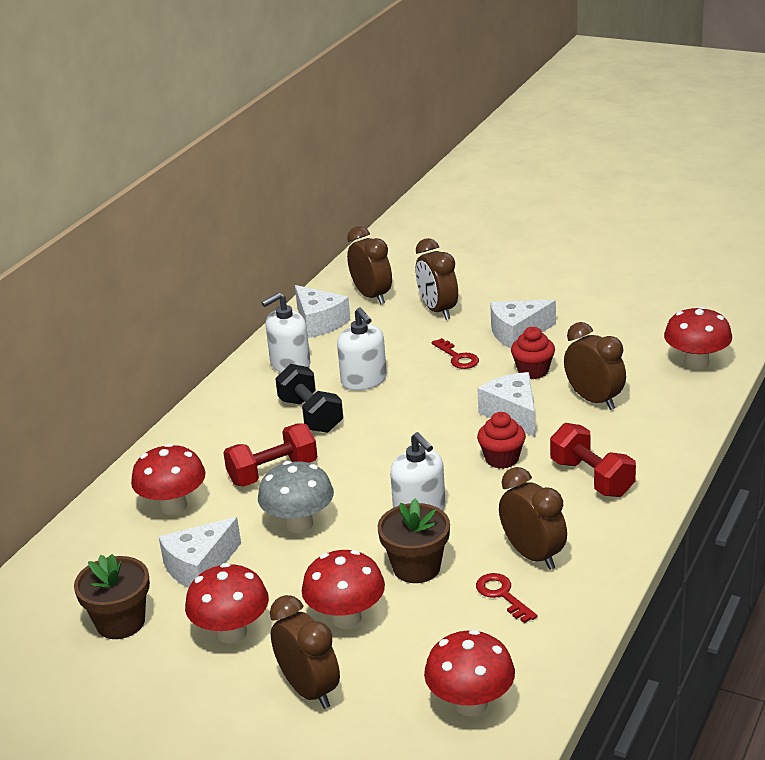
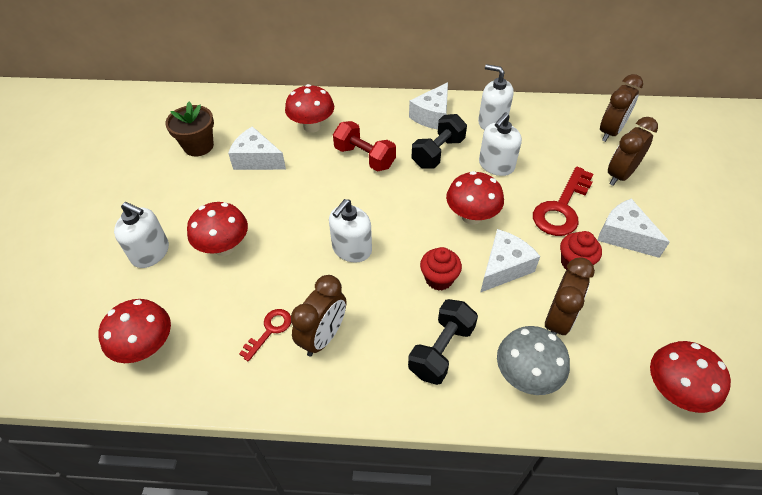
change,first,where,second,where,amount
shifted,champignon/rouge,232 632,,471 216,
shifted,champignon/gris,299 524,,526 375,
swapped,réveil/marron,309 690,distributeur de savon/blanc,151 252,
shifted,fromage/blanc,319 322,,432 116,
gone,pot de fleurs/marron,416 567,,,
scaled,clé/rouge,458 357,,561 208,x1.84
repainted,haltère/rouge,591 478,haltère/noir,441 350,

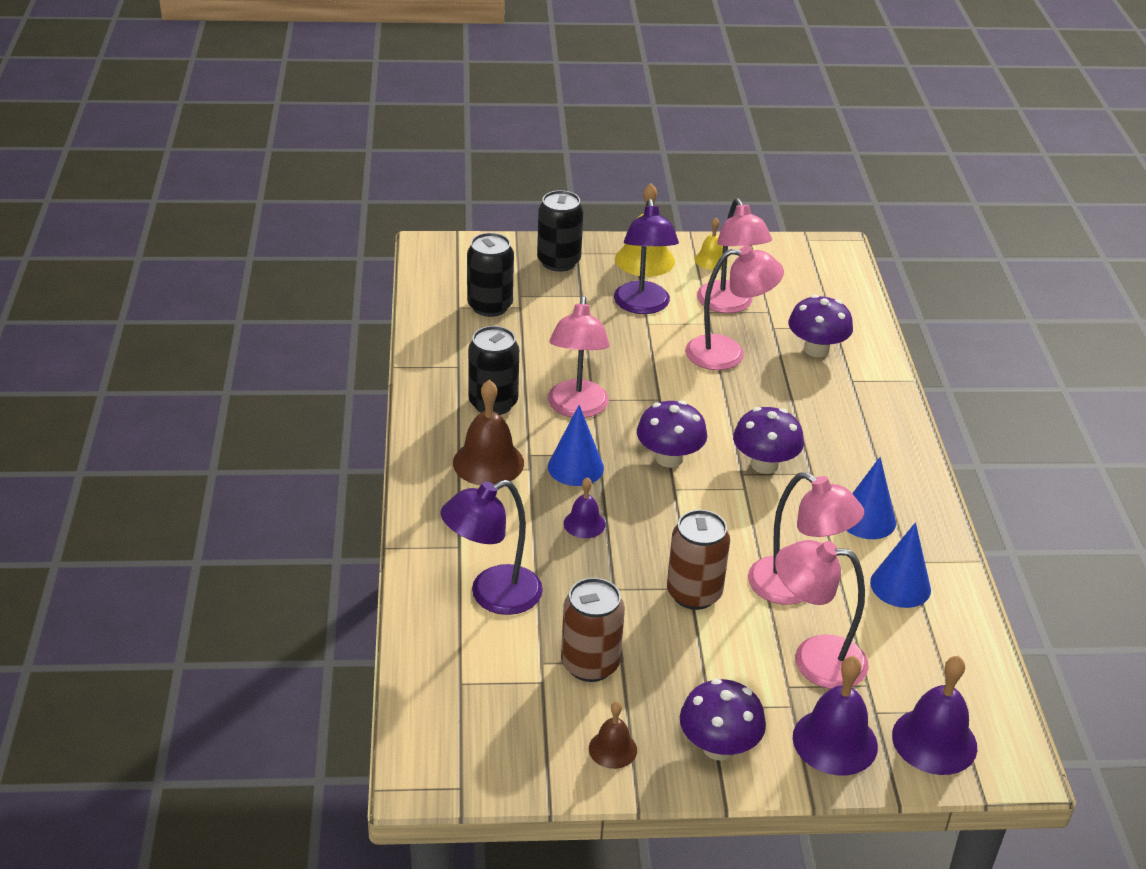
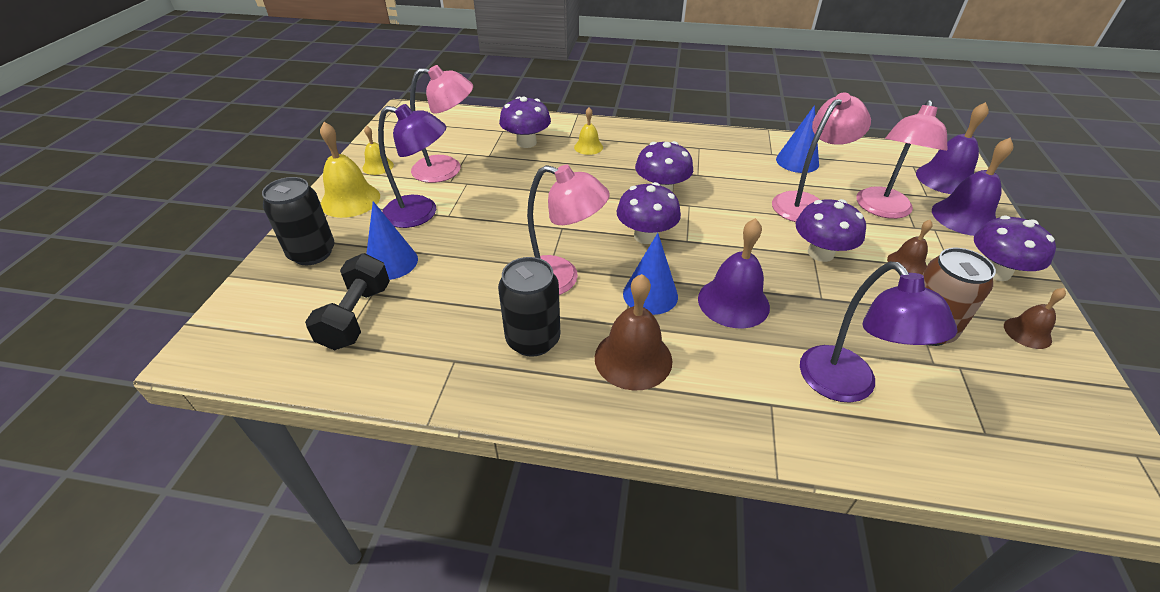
change,first,where,second,where,amount
swapped,canette/noir,490 306,haltère/noir,356 316,
scaled,cloche/violet,584 524,,733 302,x1.76
swapped,canette/marron,694 593,champignon/violet,820 253,
gone,lampe/rose,728 353,,,
shifted,cône/bleu,867 519,,391 262,
new,,,cloche/jaune,588 147,
new,,,cloche/marron,907 263,

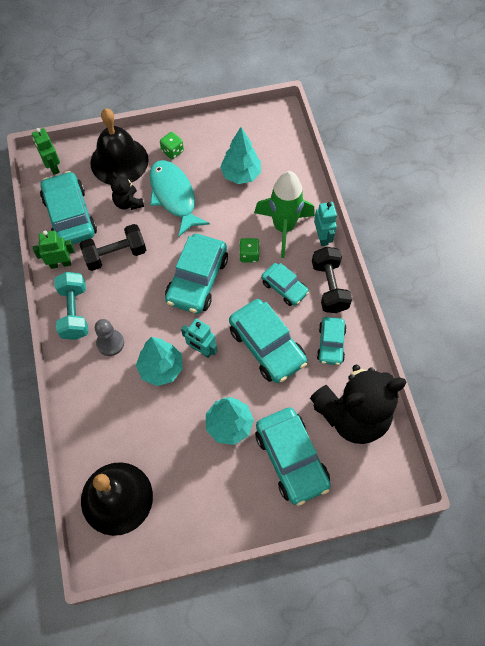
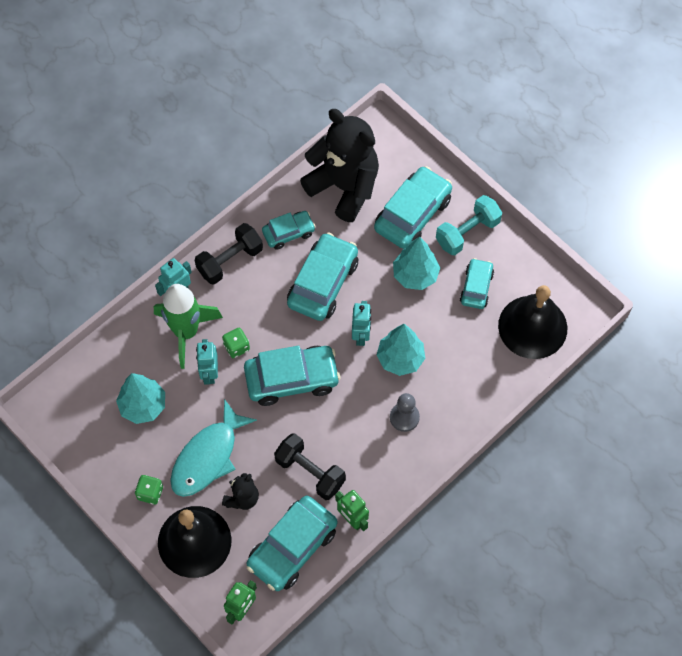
change,first,where,second,where,amount
shifted,haltère/turquoise,74 312,,467 232,
shifted,voiture/turquoise,284 287,,476 287,
new,,,robot/turquoise,209 373,

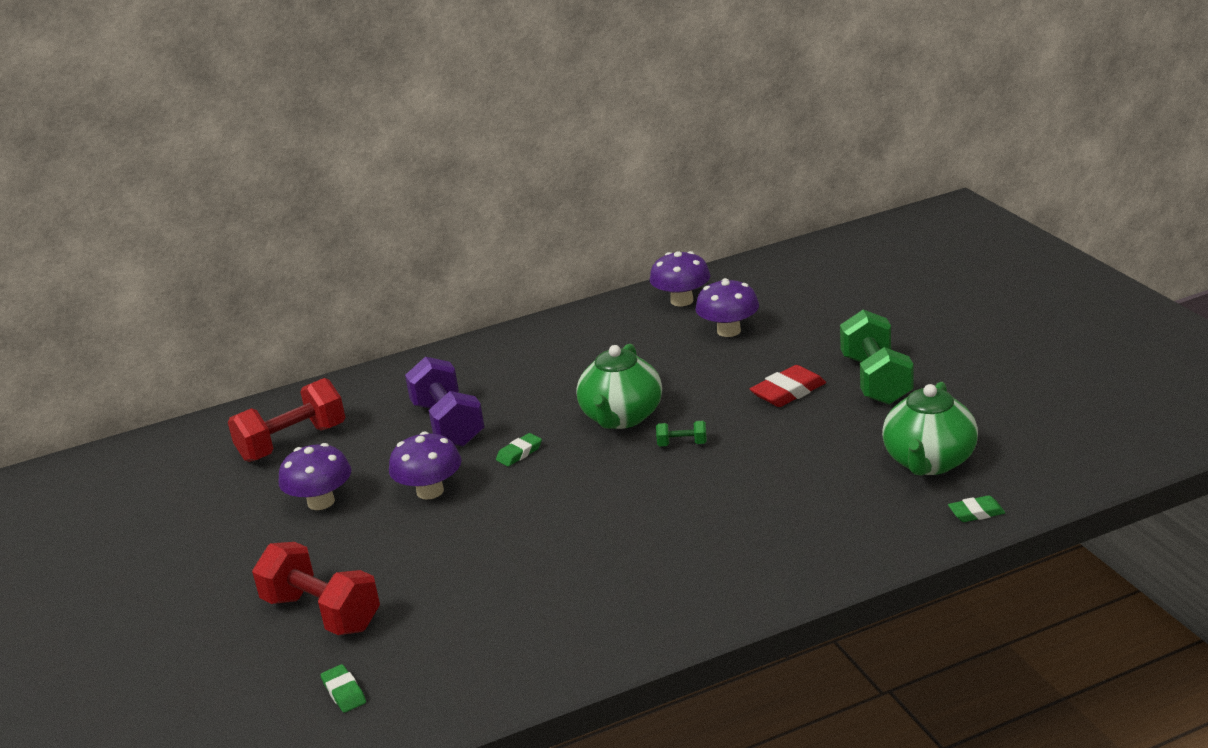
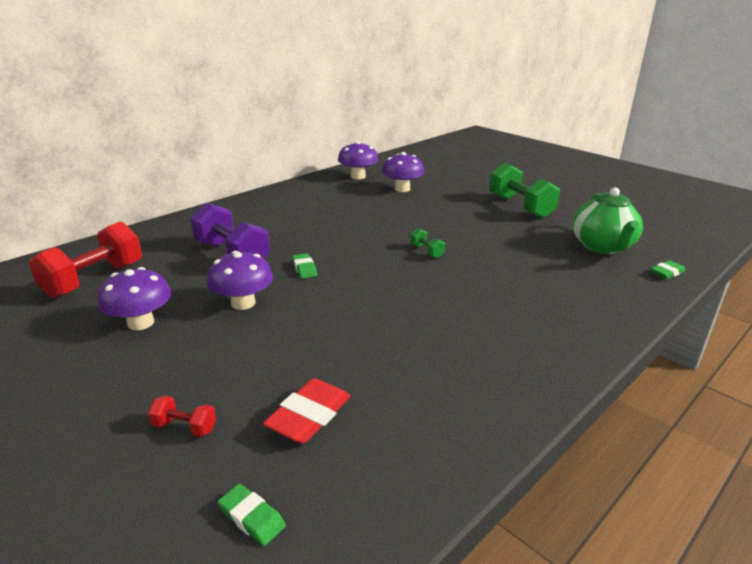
change,first,where,second,where,amount
scaled,haltère/rouge,322 613,,184 427,x0.45
rotated,gomme/vert,519 453,,304 268,45 degrees counterclockwise
gone,théière/vert,621 417,,,
rotated,haltère/vert,682 444,,426 251,75 degrees clockwise
shifted,gomme/rouge,788 392,,309 416,

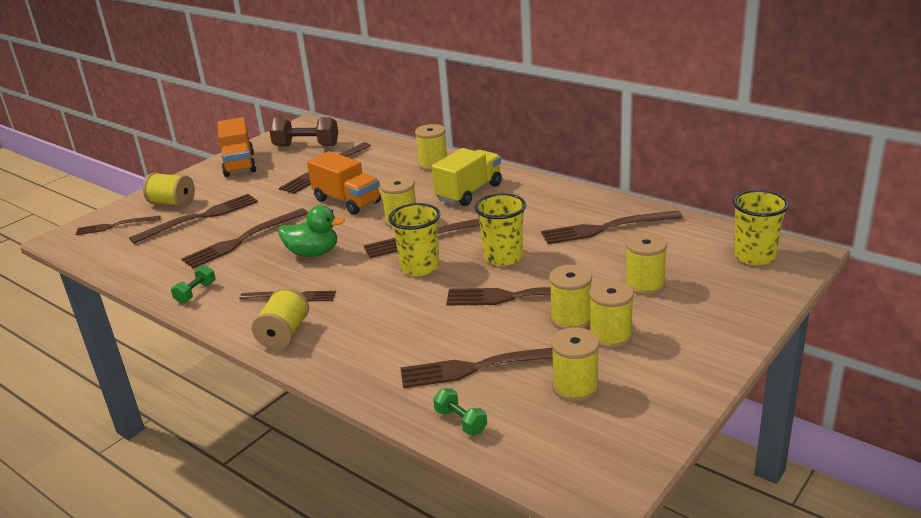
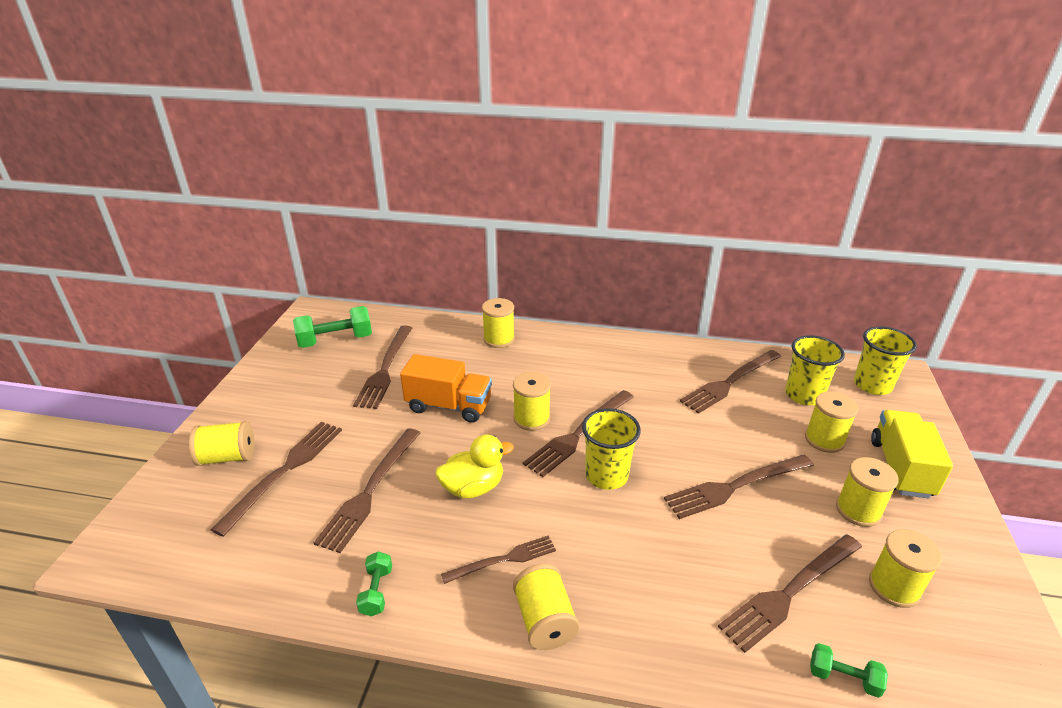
change,first,where,second,where,amount
gone,fourchette/marron,115 226,,,
gone,camion/orange,239 164,,,
repainted,haltère/marron,306 146,haltère/vert,336 340,
repainted,canard/vert,313 253,canard/jaune,473 487,
shifted,camion/jaune,469 192,,900 468,
shifted,gobelet/jaune,503 257,,804 395,
gone,bobine/jaune,571 319,,,

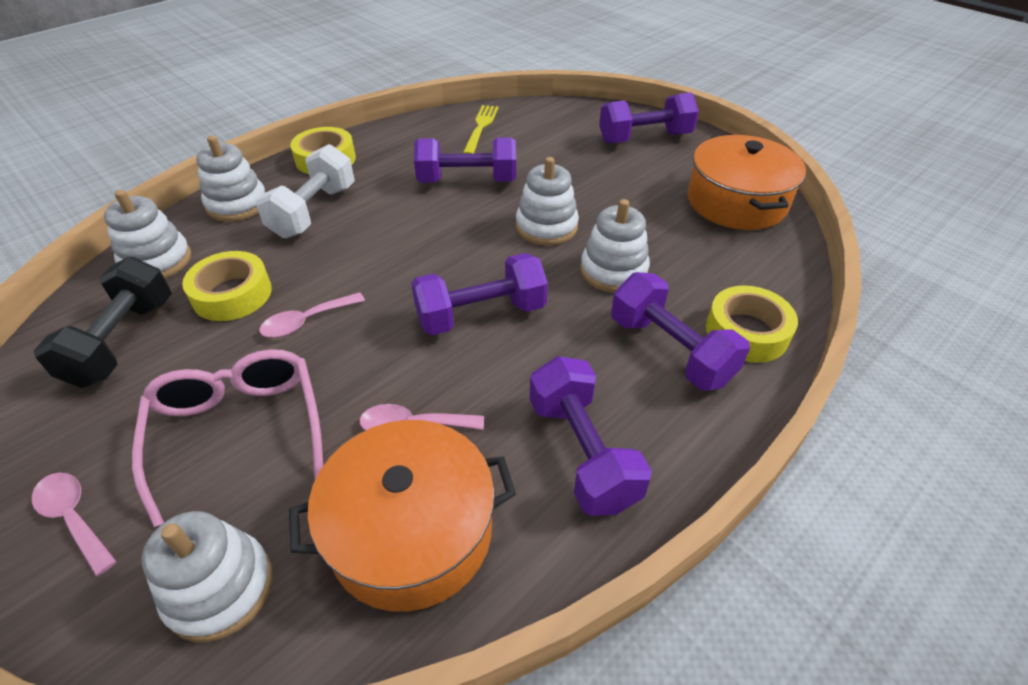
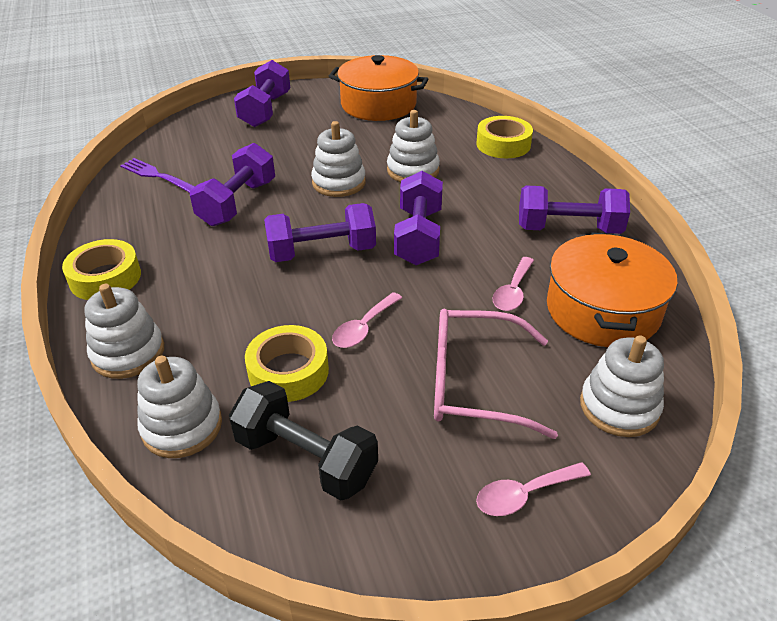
change,first,where,second,where,amount
gone,haltère/blanc,314 211,,,
rotated,cuillère/rose,306 321,,363 328,45 degrees clockwise
repainted,fourchette/jaune,480 127,fourchette/violet,157 176,
shifted,haltère/violet,670 350,,322 252,

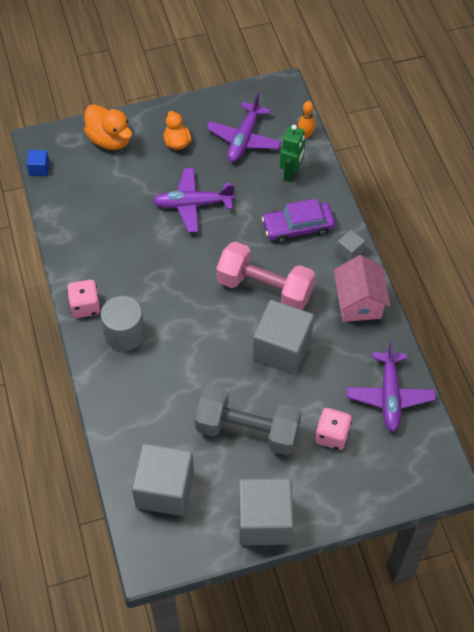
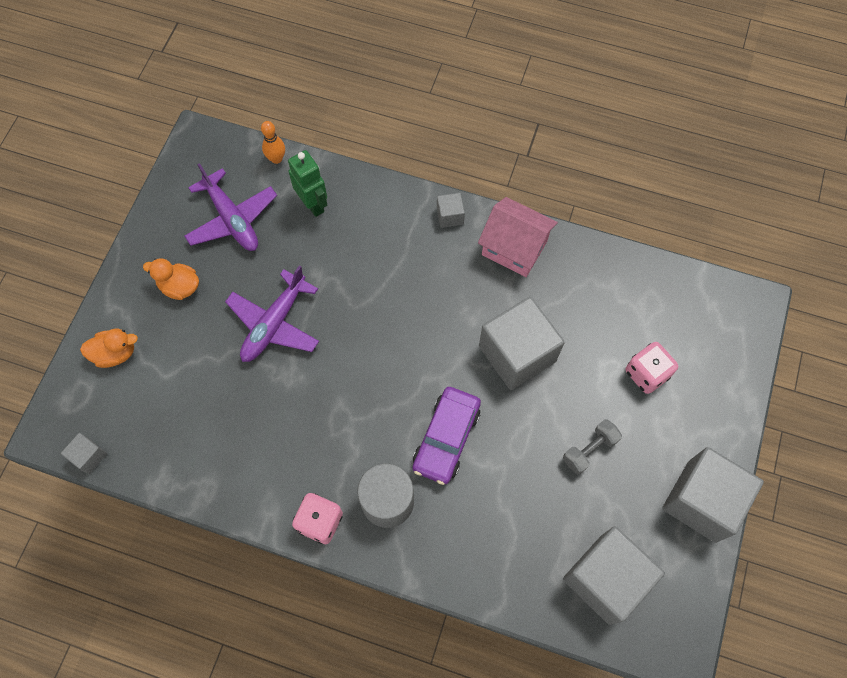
change,first,where,second,where,amount
repainted,cube/bleu,39 169,cube/gris,89 456,
scaled,canard/orange,110 140,,115 353,x0.65
scaled,haltère/gris,247 430,,589 450,x0.48
gone,haltère/rose,265 288,,,
shifted,voiture/violet,298 227,,446 438,
gone,avion/violet,389 396,,,

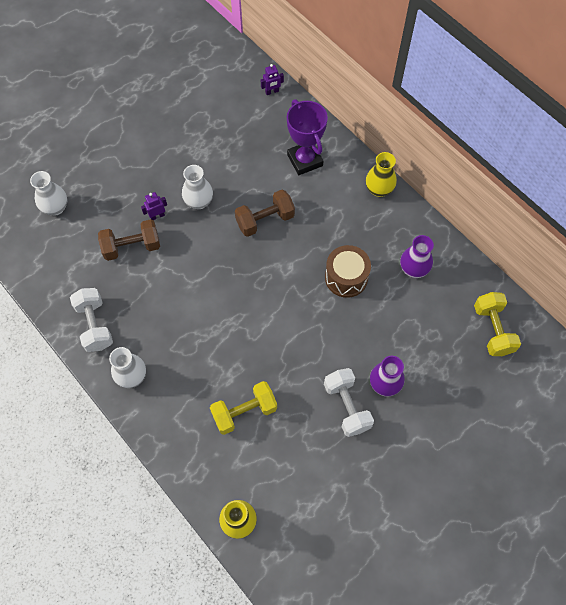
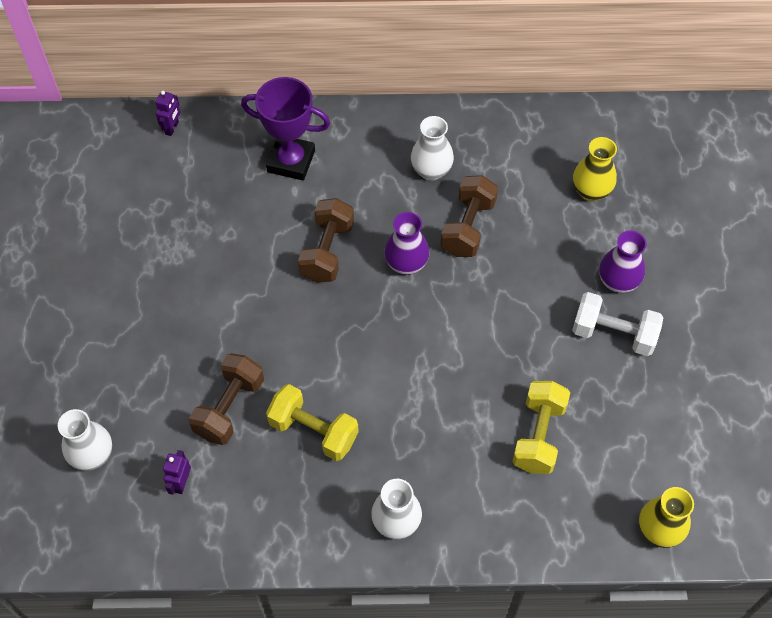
change,first,where,second,where,amount
gone,haltère/blanc,95 325,,,
shifted,robot/violet,157 216,,181 483,
shifted,vase/blanc,199 202,,431 170,
swapped,tambour/marron,346 277,haltère/marron,468 227,
shifted,vase/jaune,379 189,,591 191,
shifted,vase/violet,413 269,,406 264,
shifted,haltère/jaune,492 330,,313 431,

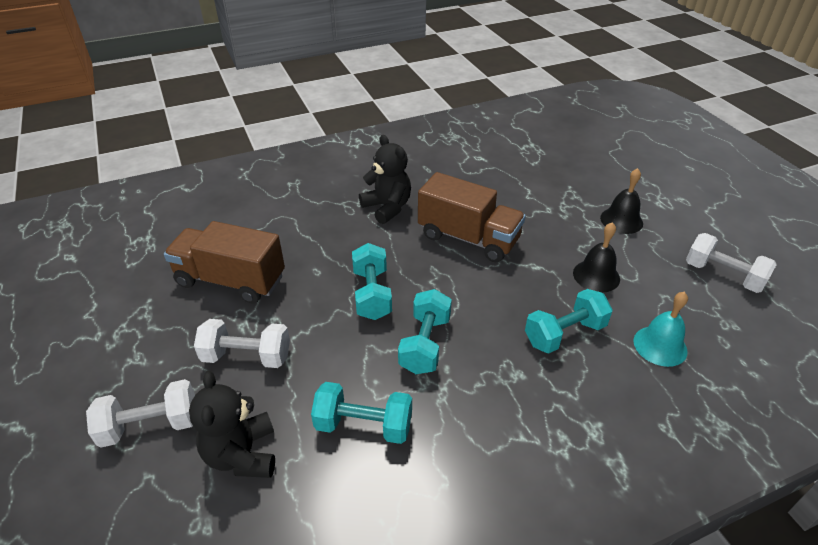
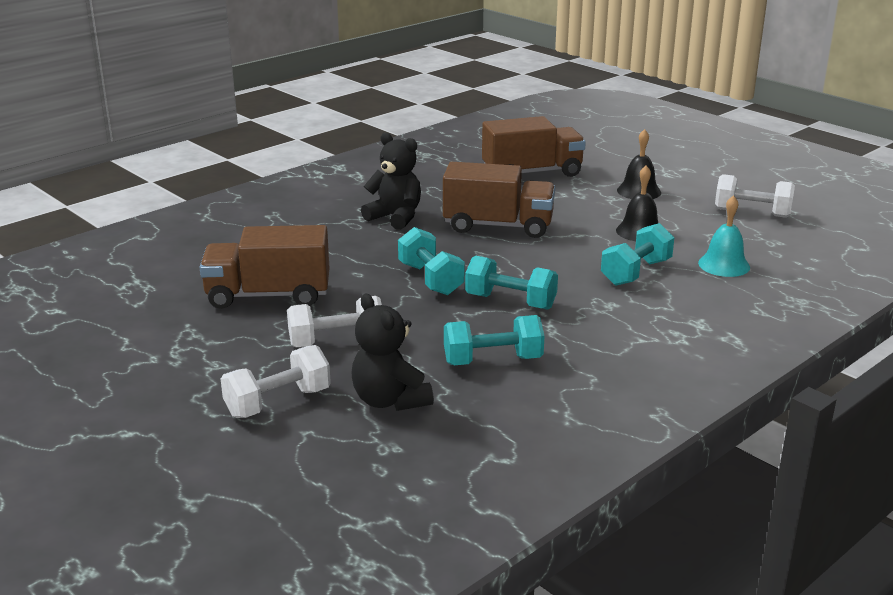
change,first,where,second,where,amount
rotated,haltère/turquoise,425 344,,510 302,60 degrees counterclockwise
new,,,camion/marron,532 173,

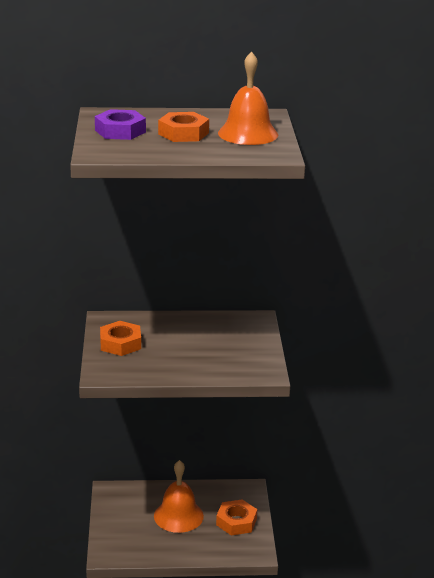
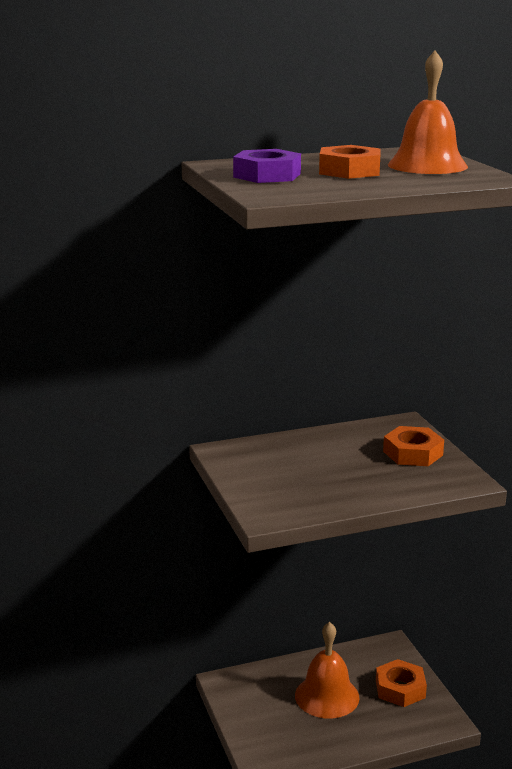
change,first,where,second,where,amount
shifted,écrou/orange,120 343,,412 453,

